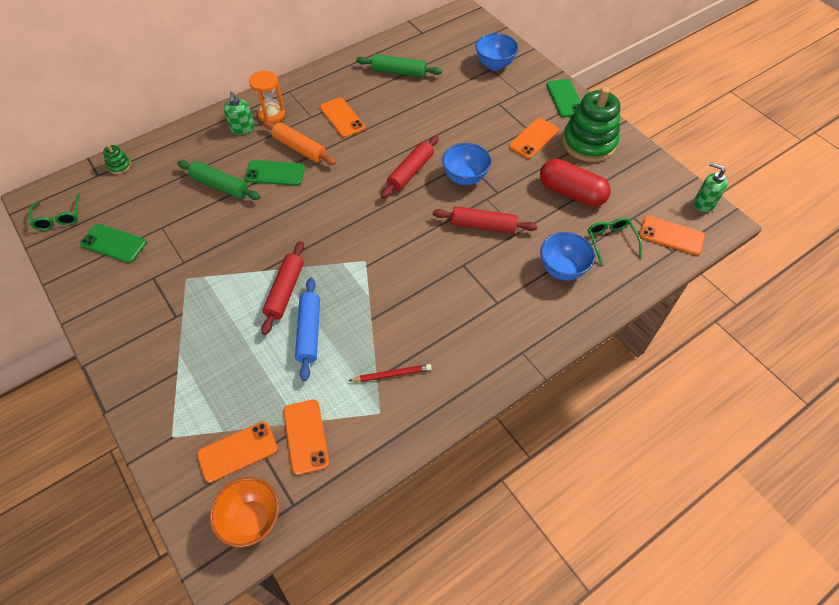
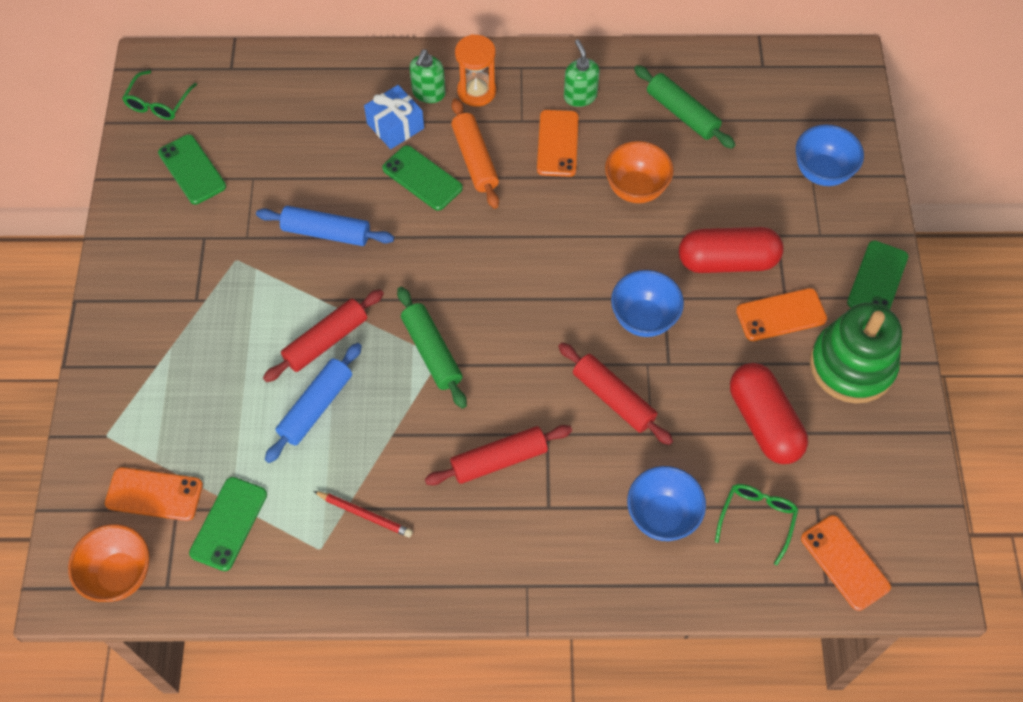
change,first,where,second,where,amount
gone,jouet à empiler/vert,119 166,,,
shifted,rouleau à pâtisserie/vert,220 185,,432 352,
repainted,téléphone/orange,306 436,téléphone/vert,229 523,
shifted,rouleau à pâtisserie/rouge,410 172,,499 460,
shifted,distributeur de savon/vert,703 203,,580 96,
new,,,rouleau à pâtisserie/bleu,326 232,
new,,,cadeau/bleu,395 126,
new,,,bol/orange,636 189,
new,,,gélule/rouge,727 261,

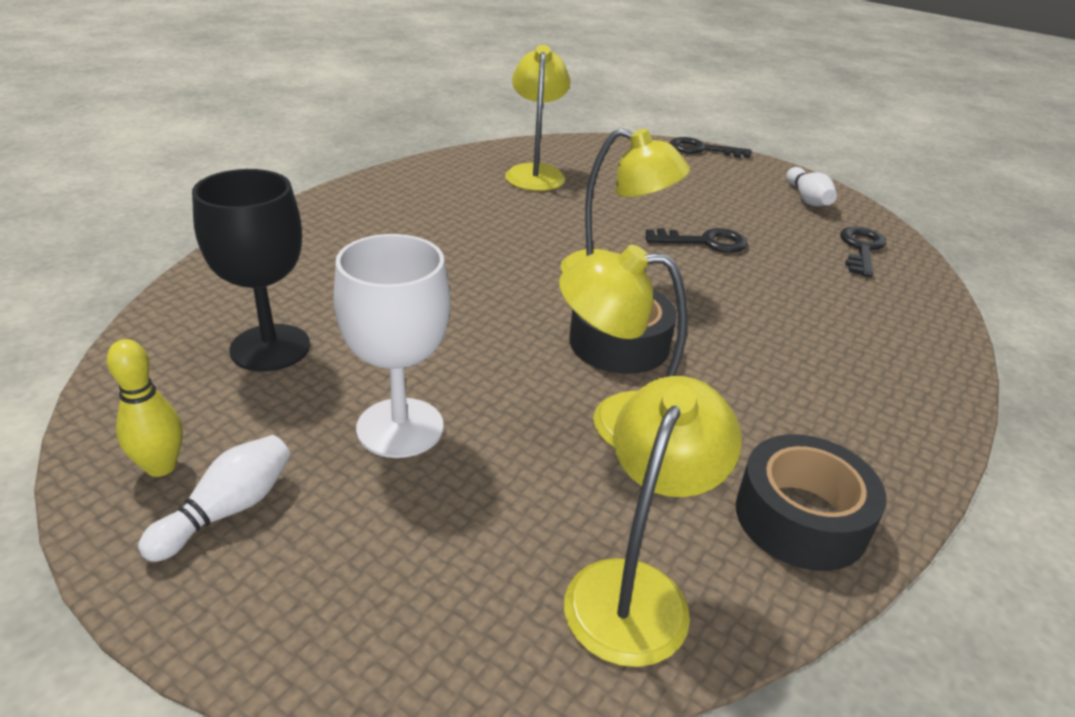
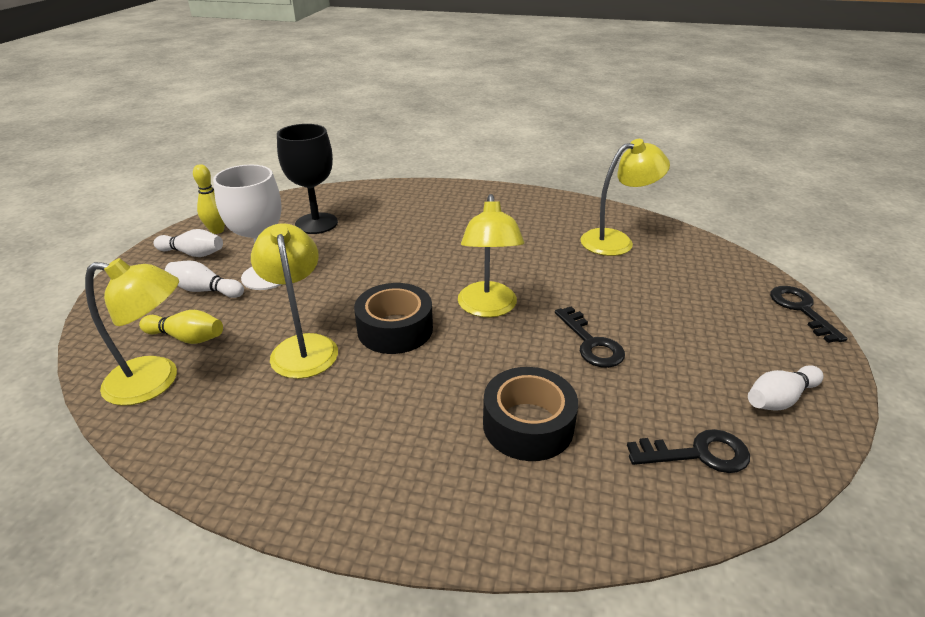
change,first,where,second,where,amount
shifted,ruban adhésif/noir,801 518,,528 425,
new,,,quille/jaune,187 338,
new,,,quille/blanc,205 290,

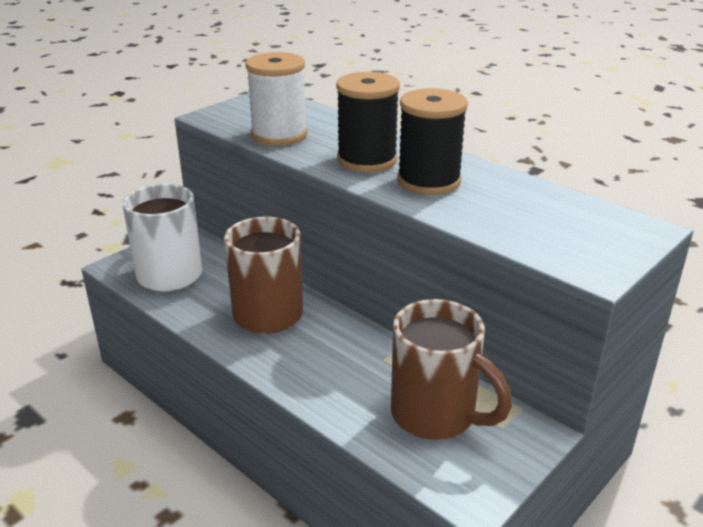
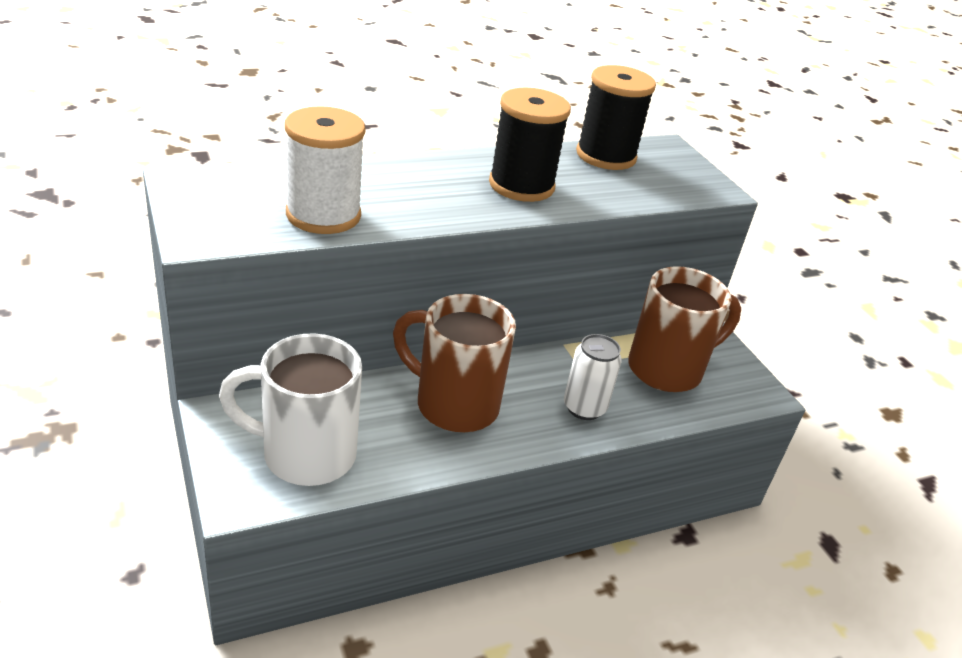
change,first,where,second,where,amount
shifted,bobine/noir,367 160,,606 156,
new,,,canette/blanc,584 408,

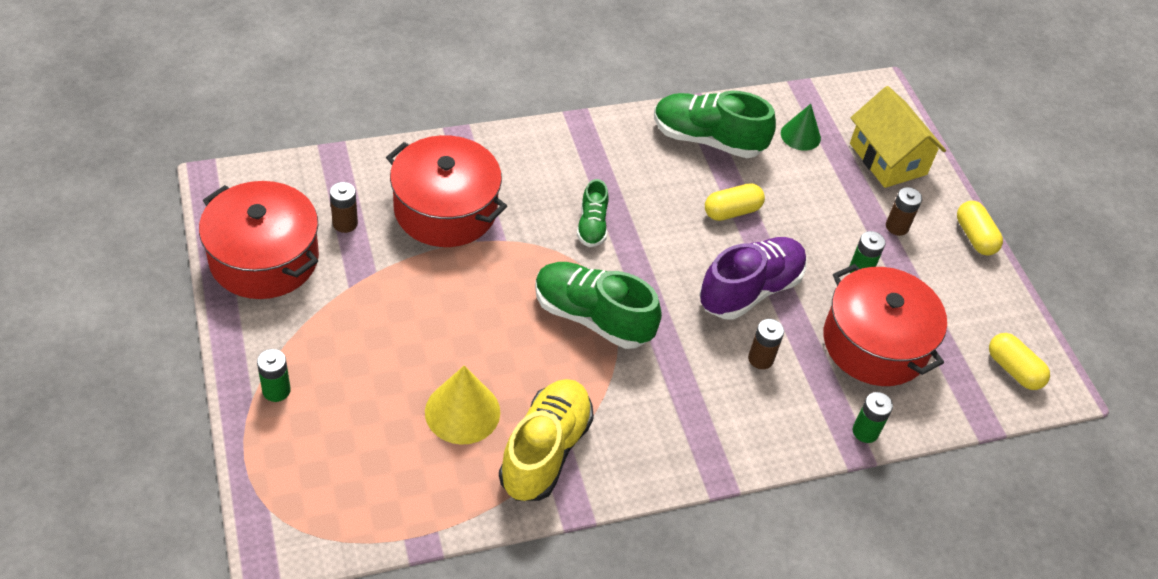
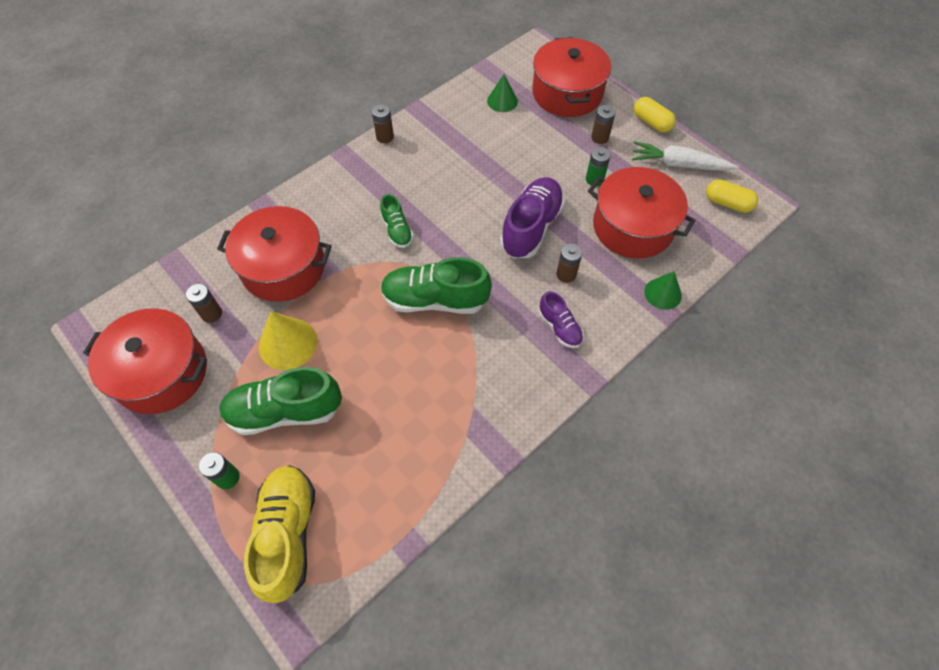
change,first,where,second,where,amount
shifted,cône/jaune,462 412,,288 343,
shifted,chaussure/jaune,545 451,,288 534,
shifted,chaussure/vert,707 139,,285 411,
gone,gélule/jaune,732 211,,,
swapped,maison/jaune,887 159,marmite/rouge,567 93,
swapped,pile/vert,865 431,cône/vert,662 293,
new,,,pile/marron,385 137,
new,,,chaussure/violet,559 327,
new,,,carotte/blanc,679 164,

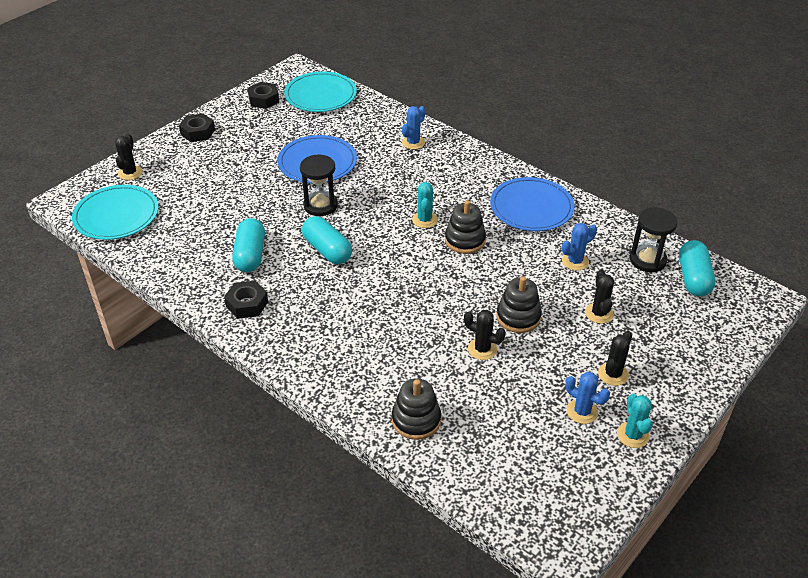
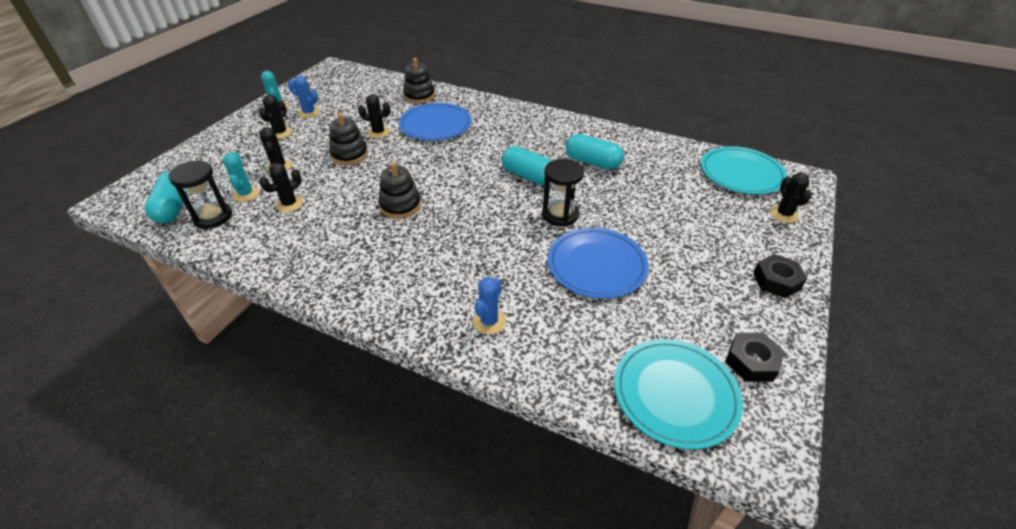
change,first,where,second,where,amount
gone,écrou/noir,247 304,,,
rotated,gélule/turquoise,250 255,,592 162,45 degrees counterclockwise
shifted,cactus/turquoise,424 220,,246 194,
shifted,assiette/bleu,531 207,,435 125,
repainted,cactus/bleu,575 261,cactus/noir,289 204,

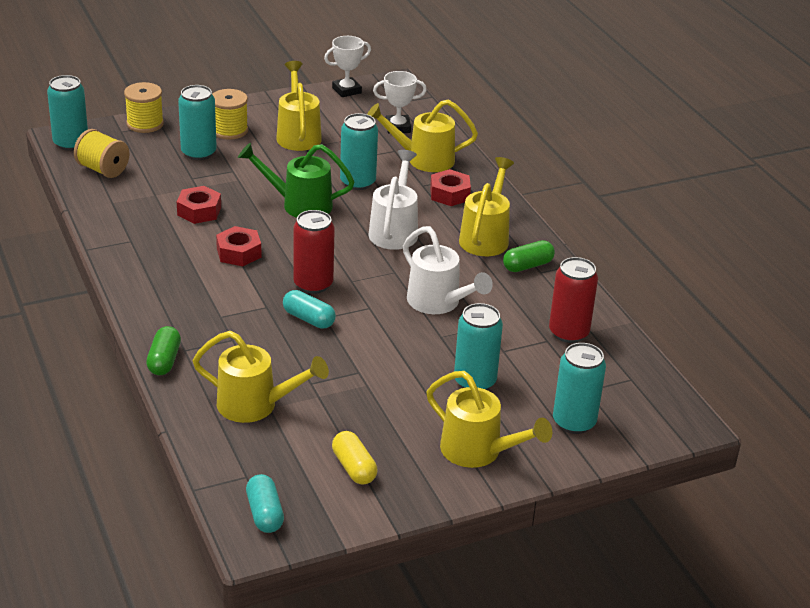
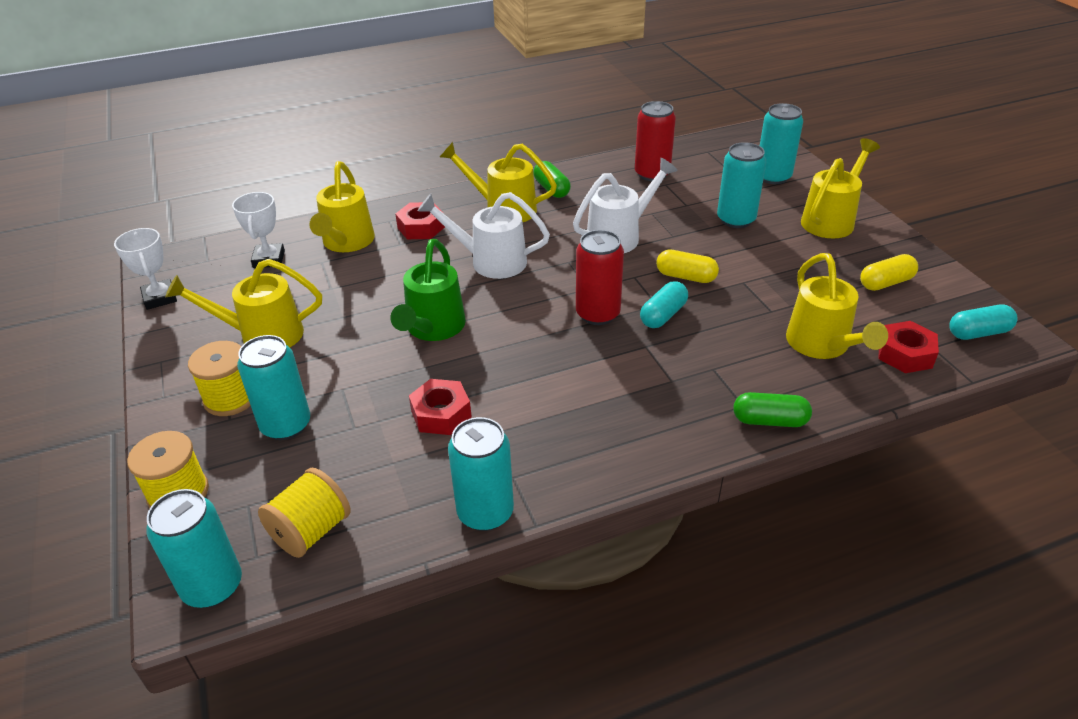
change,first,where,second,where,amount
rotated,arrosoir/jaune,256 405,,822 346,150 degrees clockwise
shifted,écrou/rouge,239 253,,905 354,
shifted,canette/turquoise,357 182,,485 512,
new,,,gélule/jaune,686 276,

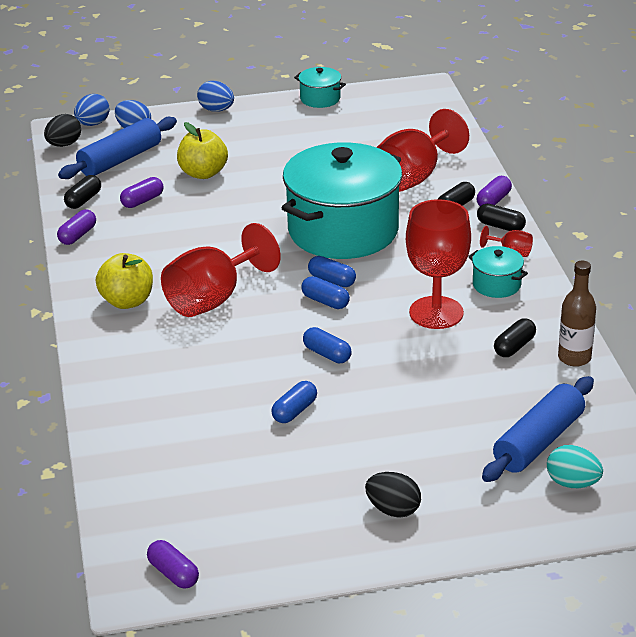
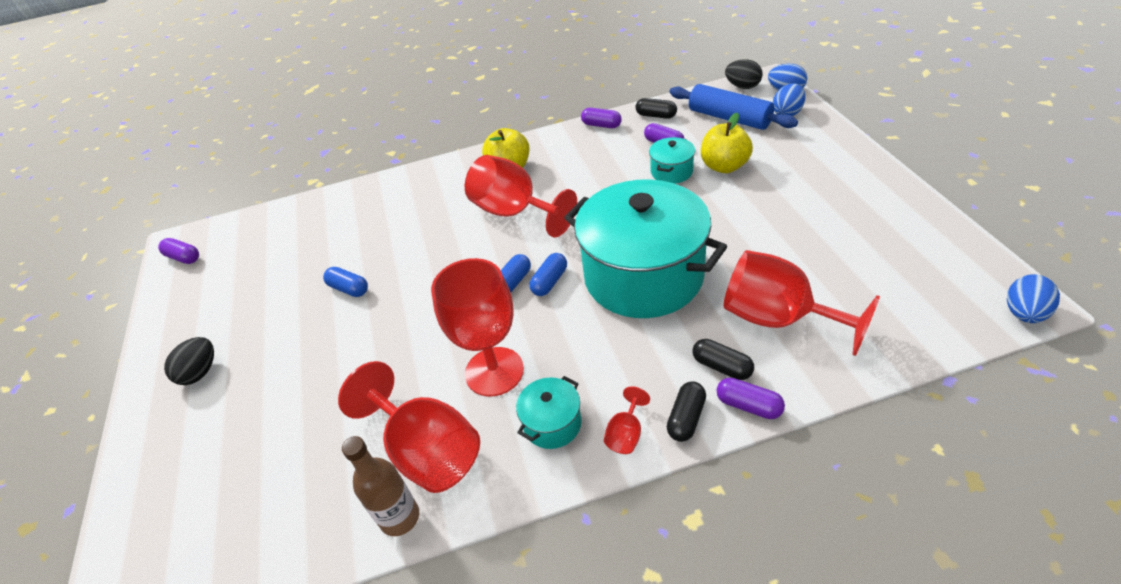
change,first,where,second,where,amount
rotated,gélule/violet,173 574,,183 257,75 degrees clockwise
shifted,œuf/bleu,216 110,,1023 313,
shifted,marmite/turquoise,320 99,,671 171,
gone,gélule/bleu,327 354,,,
gone,rouleau à pâtisserie/bleu,538 442,,,
swapped,gélule/noir,514 347,verre à pied/rouge,427 451,
gone,œuf/turquoise,572 483,,,

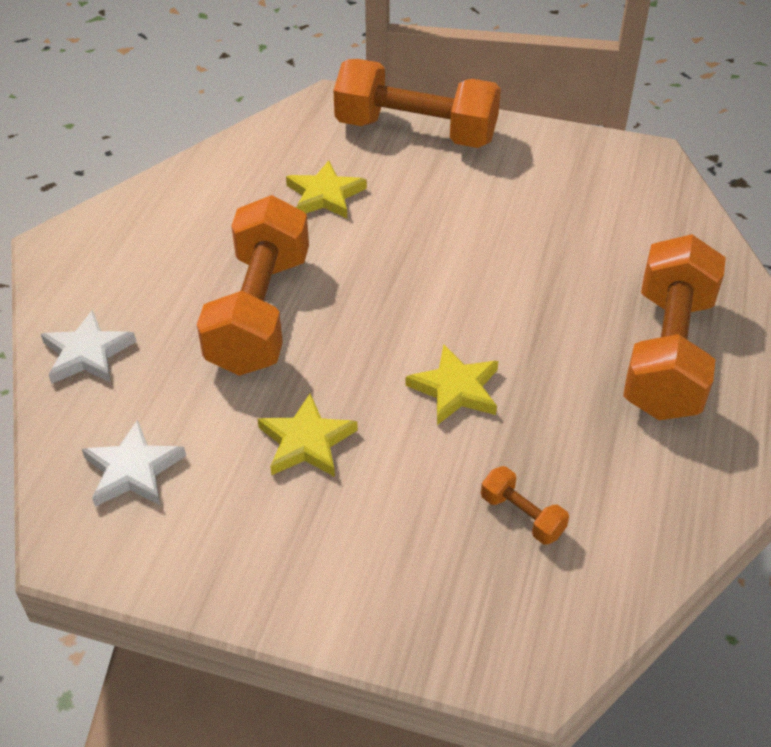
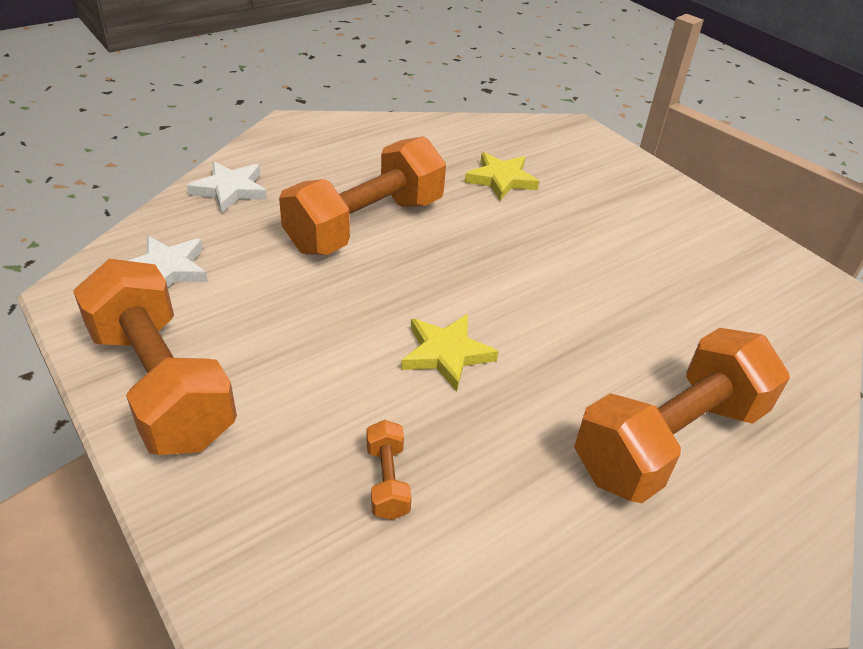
change,first,where,second,where,amount
gone,étoile/jaune,306 442,,,
shifted,haltère/orange,416 132,,162 384,

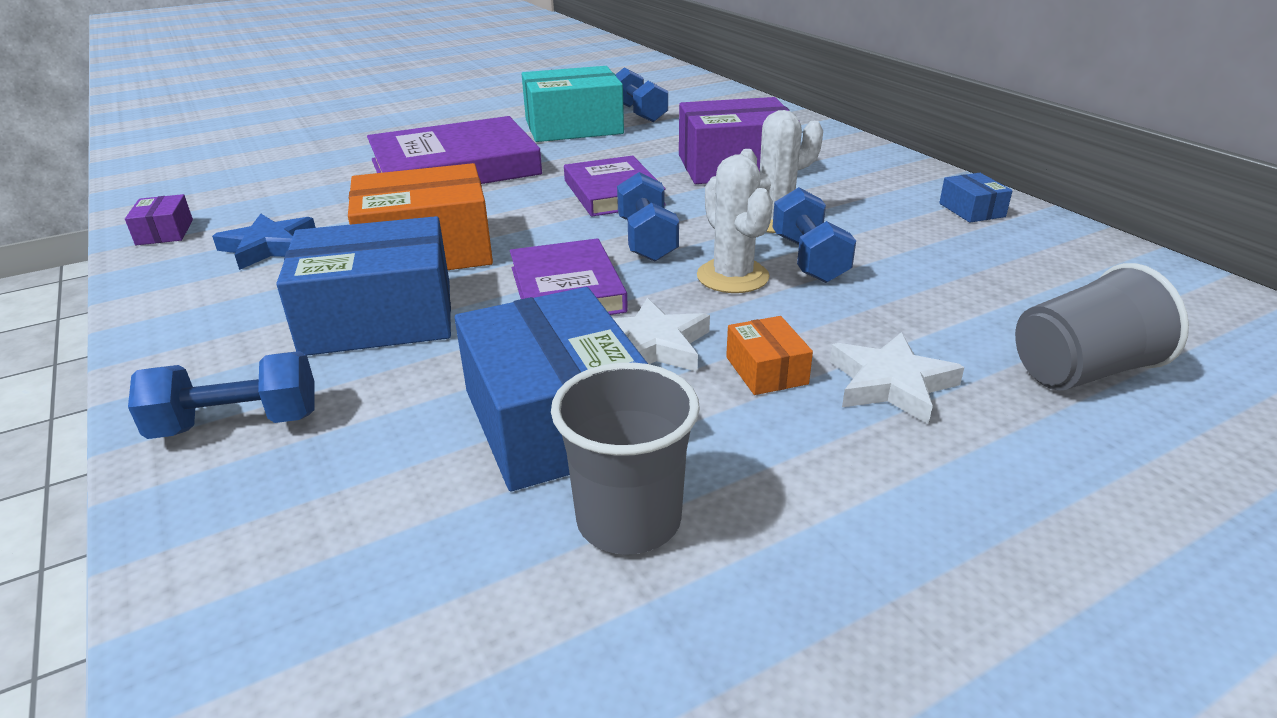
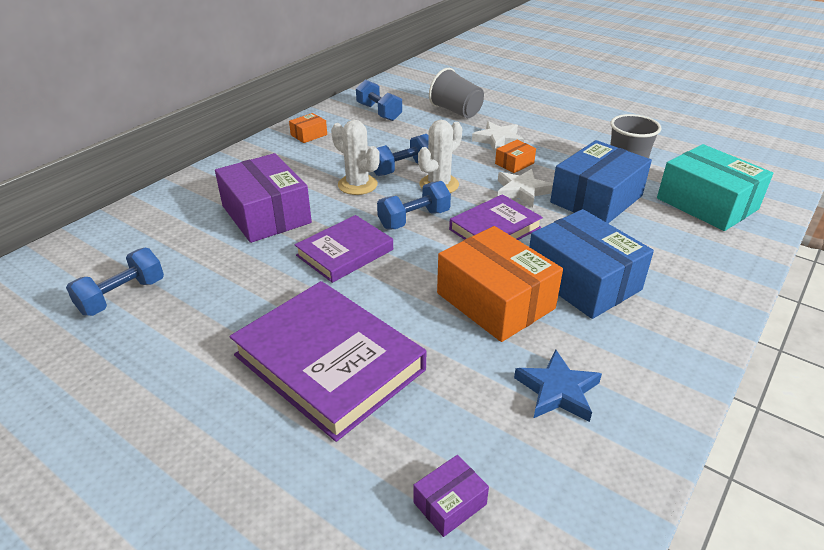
change,first,where,second,where,amount
shifted,boîte/violet,165 232,,450 503,
shifted,haltère/bleu,237 424,,379 112,
shifted,boîte/turquoise,573 127,,707 204,
repainted,boîte/bleu,971 210,boîte/orange,309 135,

